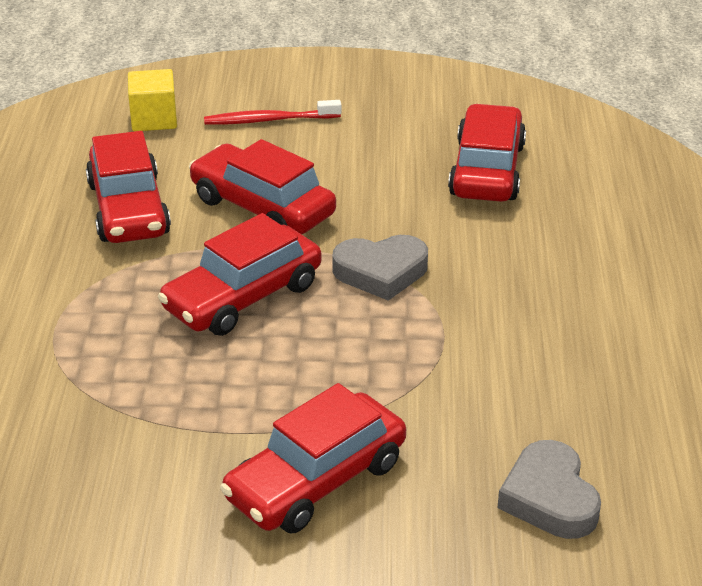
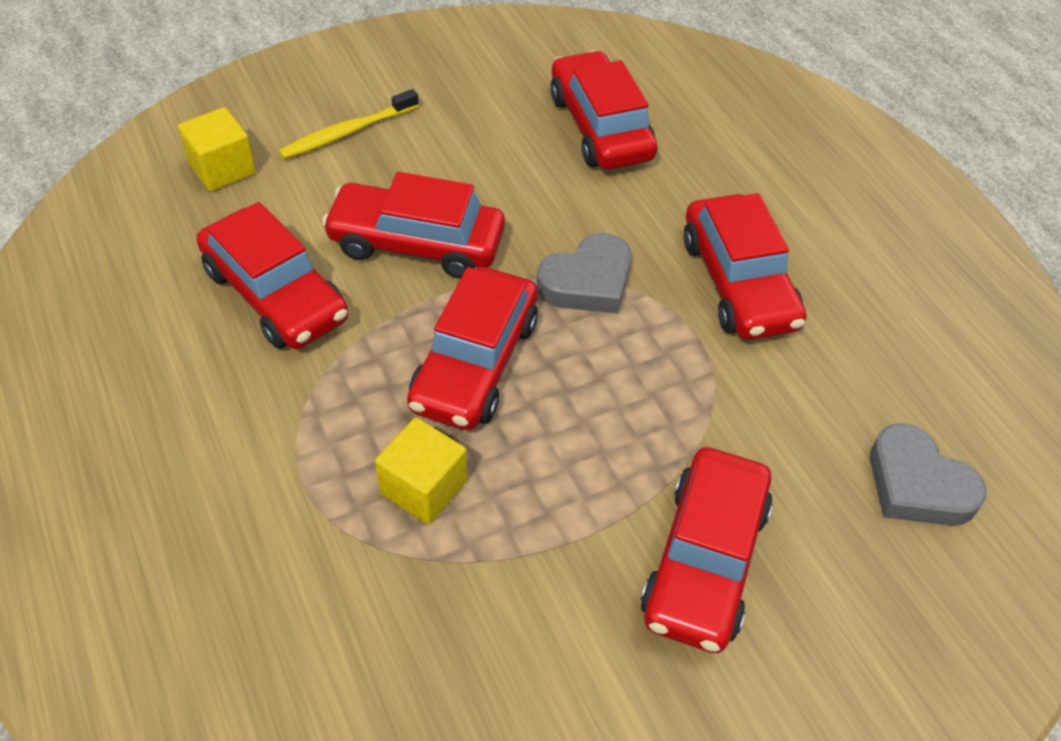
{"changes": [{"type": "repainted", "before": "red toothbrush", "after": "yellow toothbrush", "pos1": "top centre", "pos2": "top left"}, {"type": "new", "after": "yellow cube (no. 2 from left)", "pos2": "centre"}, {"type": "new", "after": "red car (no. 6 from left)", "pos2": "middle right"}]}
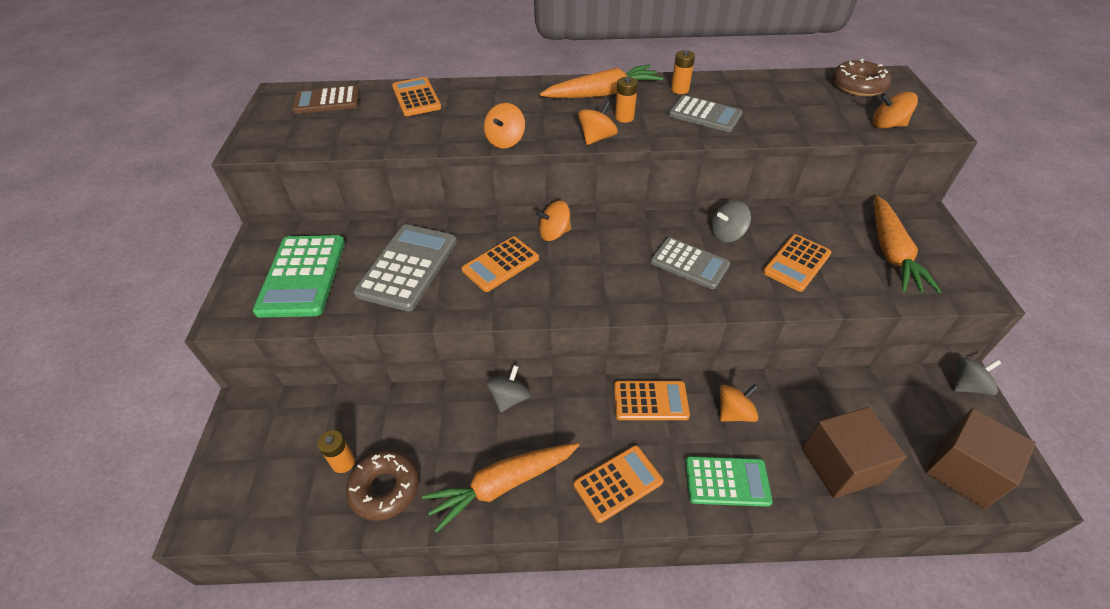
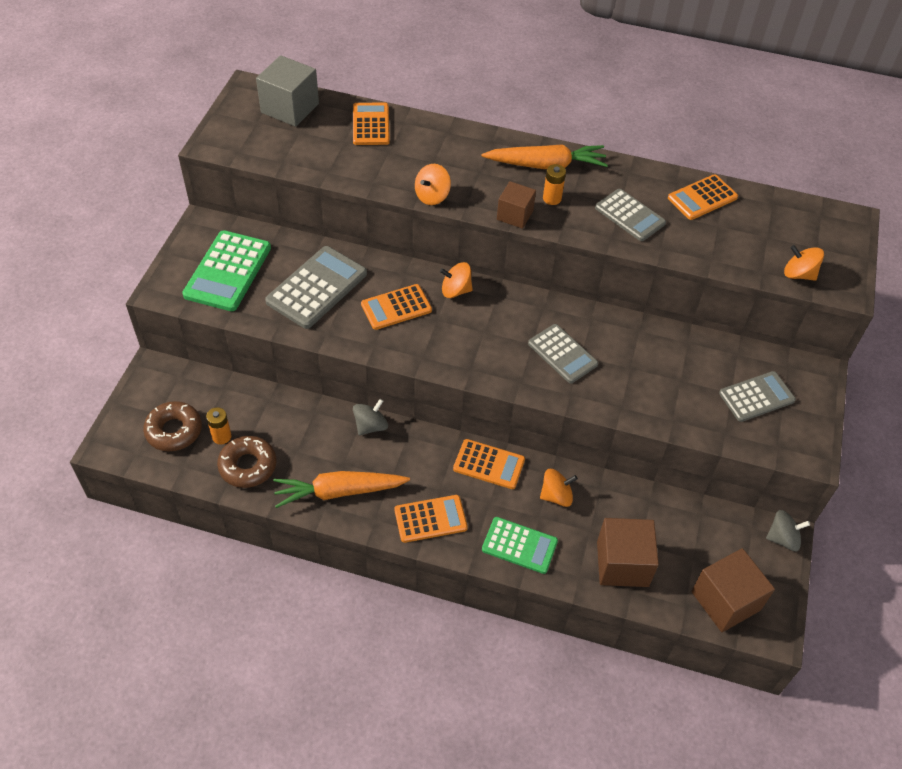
{"changes": [{"type": "shifted", "before": "brown donut (no. 2 from left in the first image)", "after": "brown donut (no. 1 from left)", "pos1": "top right", "pos2": "middle left"}, {"type": "swapped", "before": "brown calculator", "after": "grey cube", "pos1": "top left", "pos2": "top left"}, {"type": "swapped", "before": "orange spinning top (no. 3 from left)", "after": "brown cube (no. 1 from left)", "pos1": "top centre", "pos2": "top centre"}, {"type": "shifted", "before": "orange calculator (no. 5 from left)", "pos1": "middle right", "pos2": "top right"}, {"type": "swapped", "before": "orange carrot (no. 3 from left)", "after": "grey calculator (no. 4 from left)", "pos1": "middle right", "pos2": "middle right"}, {"type": "gone", "before": "orange battery (no. 3 from left)", "pos1": "top centre"}, {"type": "gone", "before": "grey spinning top (no. 2 from left)", "pos1": "centre"}]}
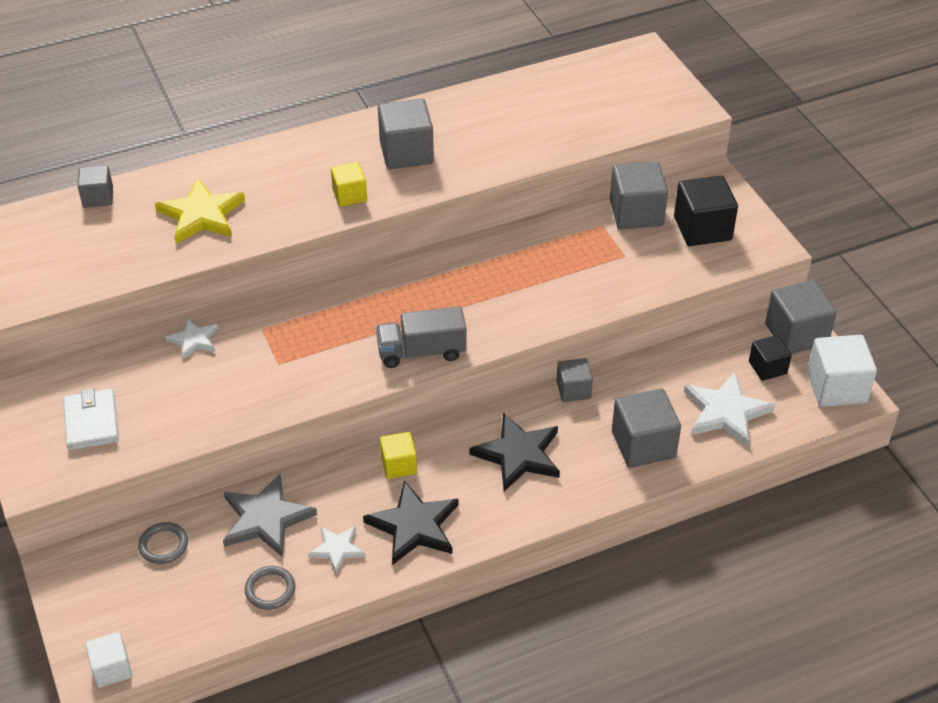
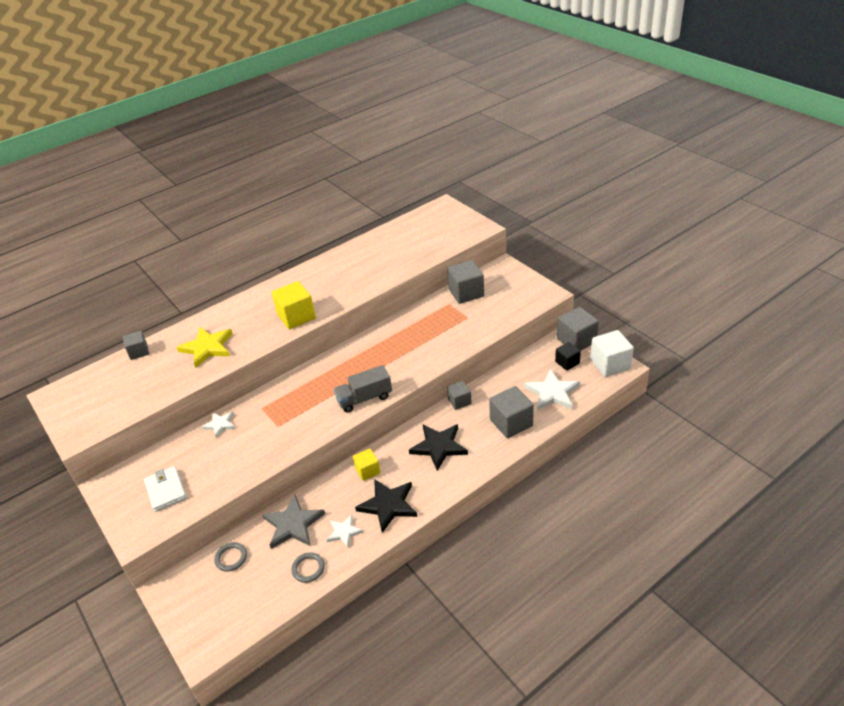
{"changes": [{"type": "scaled", "before": "yellow cube (no. 1 from left)", "pos1": "top centre", "pos2": "centre", "scale": 1.67}, {"type": "gone", "before": "white cube (no. 1 from left)", "pos1": "bottom left"}, {"type": "gone", "before": "grey cube (no. 2 from left)", "pos1": "top centre"}, {"type": "gone", "before": "black cube (no. 1 from left)", "pos1": "top right"}]}
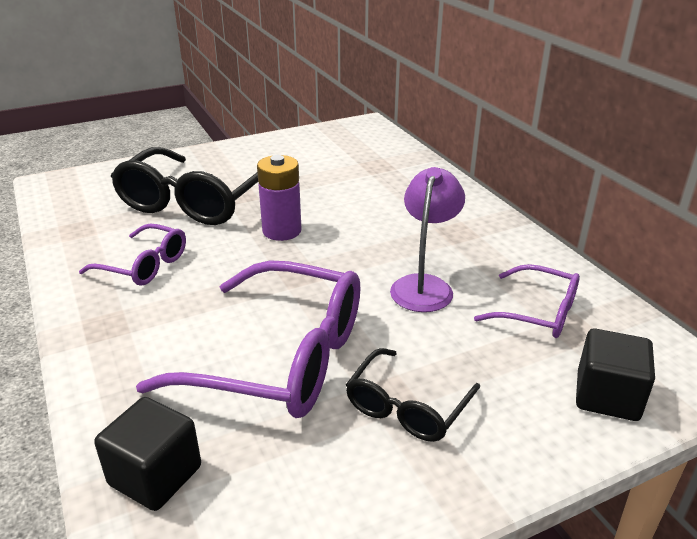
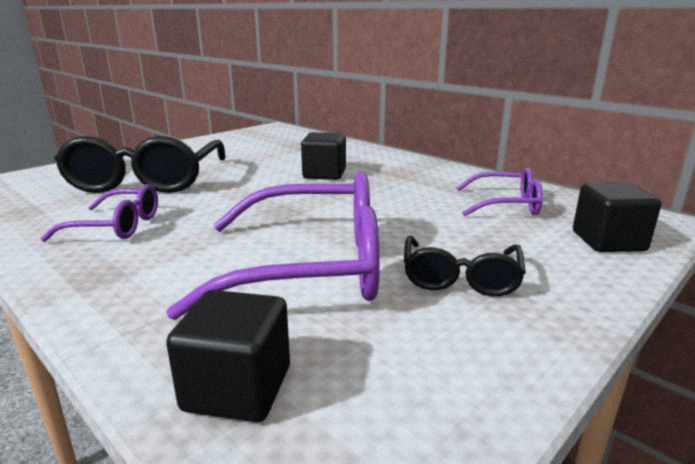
{"changes": [{"type": "new", "after": "black cube (no. 2 from left)", "pos2": "centre"}, {"type": "gone", "before": "purple battery", "pos1": "centre"}, {"type": "gone", "before": "purple lamp", "pos1": "centre"}]}
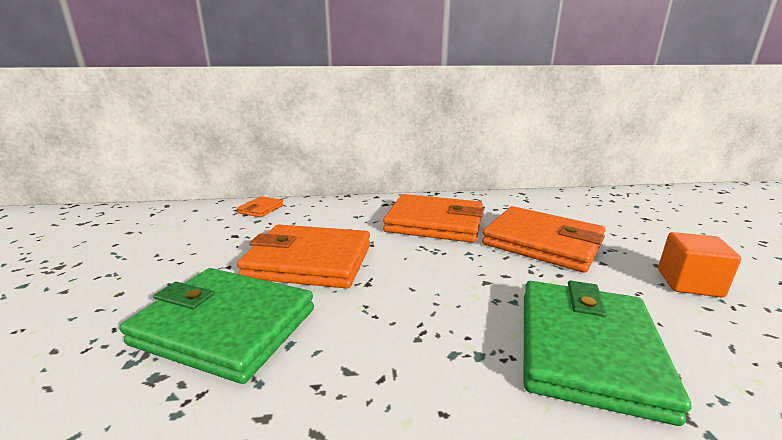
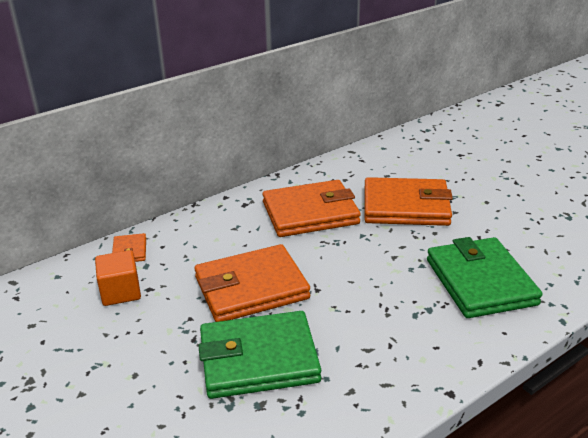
{"changes": [{"type": "shifted", "before": "orange cube", "pos1": "middle right", "pos2": "middle left"}]}
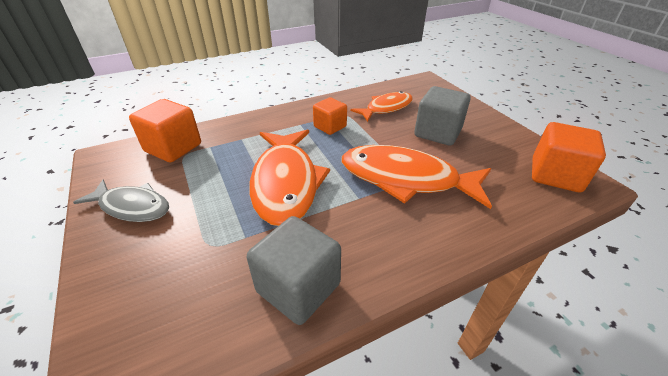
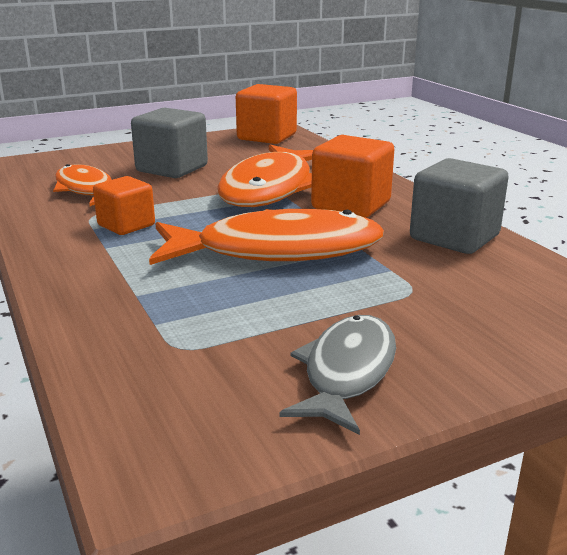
{"changes": [{"type": "shifted", "before": "orange cube (no. 1 from left in the first image)", "after": "orange cube (no. 3 from left)", "pos1": "middle left", "pos2": "top centre"}]}
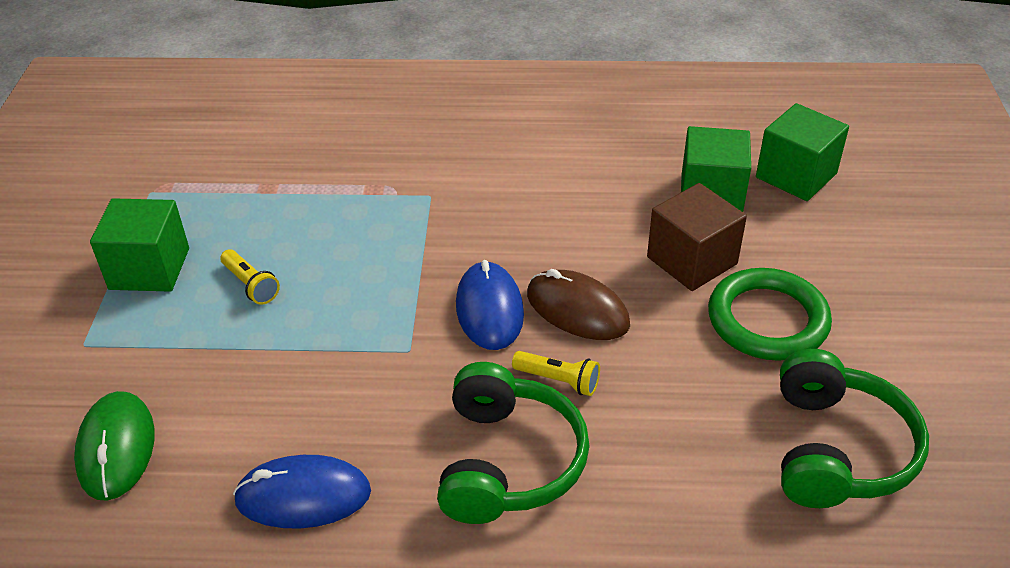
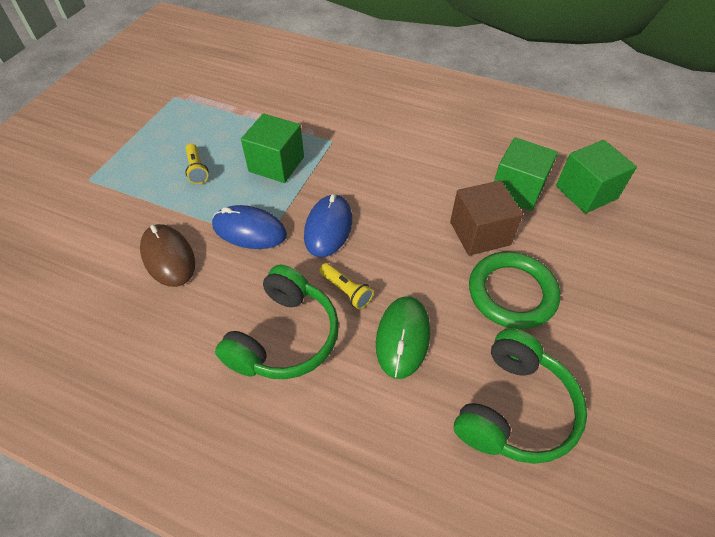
{"changes": [{"type": "shifted", "before": "brown mouse", "pos1": "centre", "pos2": "middle left"}, {"type": "shifted", "before": "blue mouse (no. 1 from left)", "pos1": "bottom left", "pos2": "centre"}, {"type": "shifted", "before": "green cube (no. 1 from left)", "pos1": "middle left", "pos2": "top centre"}, {"type": "shifted", "before": "green mouse", "pos1": "bottom left", "pos2": "centre"}]}
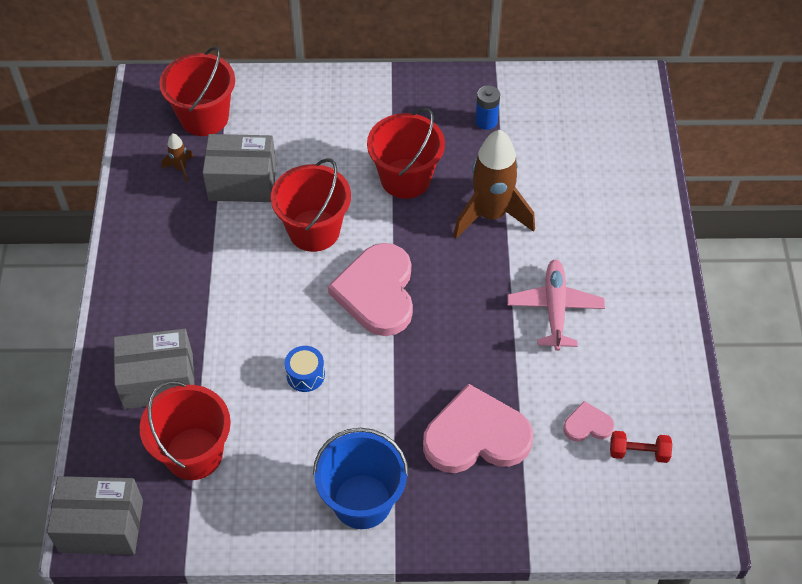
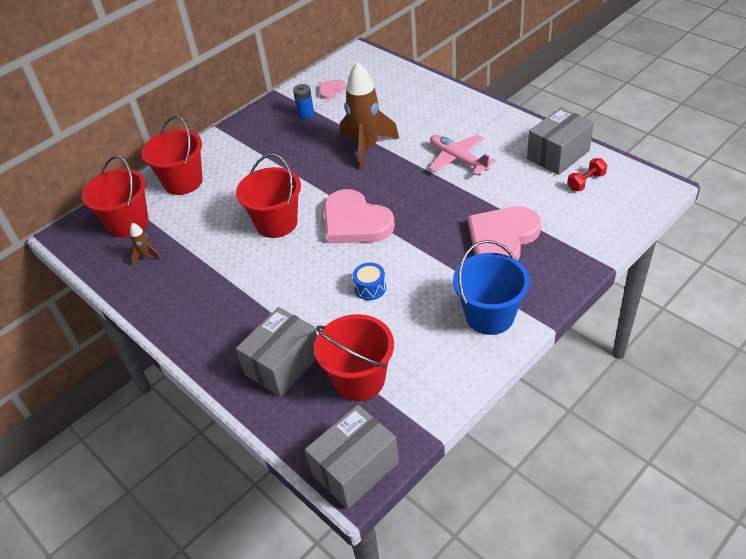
{"changes": [{"type": "shifted", "before": "red bucket (no. 4 from left in the first image)", "after": "red bucket (no. 2 from left)", "pos1": "top centre", "pos2": "top left"}, {"type": "shifted", "before": "pink heart (no. 3 from left in the first image)", "after": "pink heart (no. 1 from left)", "pos1": "bottom right", "pos2": "top centre"}, {"type": "shifted", "before": "grey box (no. 3 from left)", "pos1": "top left", "pos2": "top right"}]}
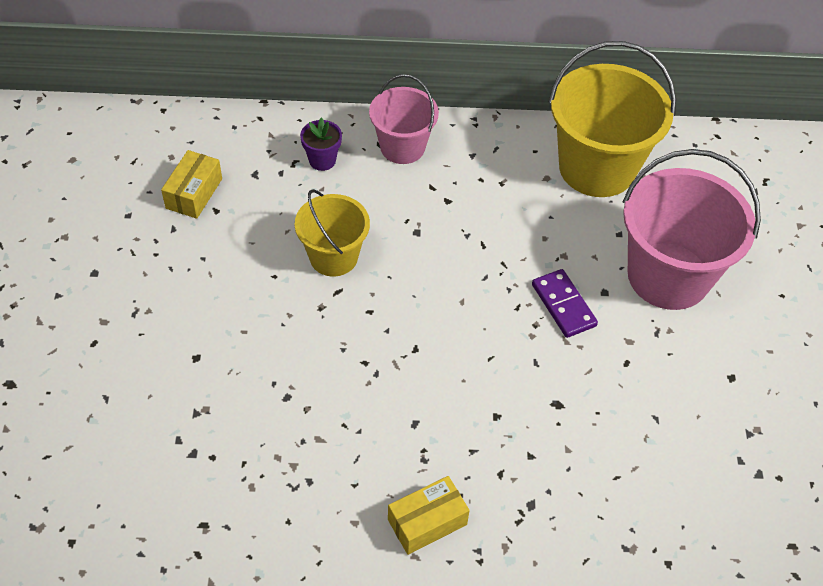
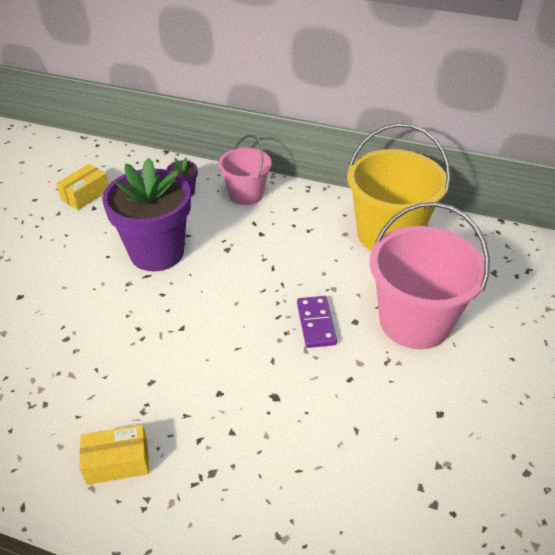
{"changes": [{"type": "swapped", "before": "yellow bucket (no. 1 from left)", "after": "purple flower pot (no. 1 from left)", "pos1": "centre", "pos2": "middle left"}]}
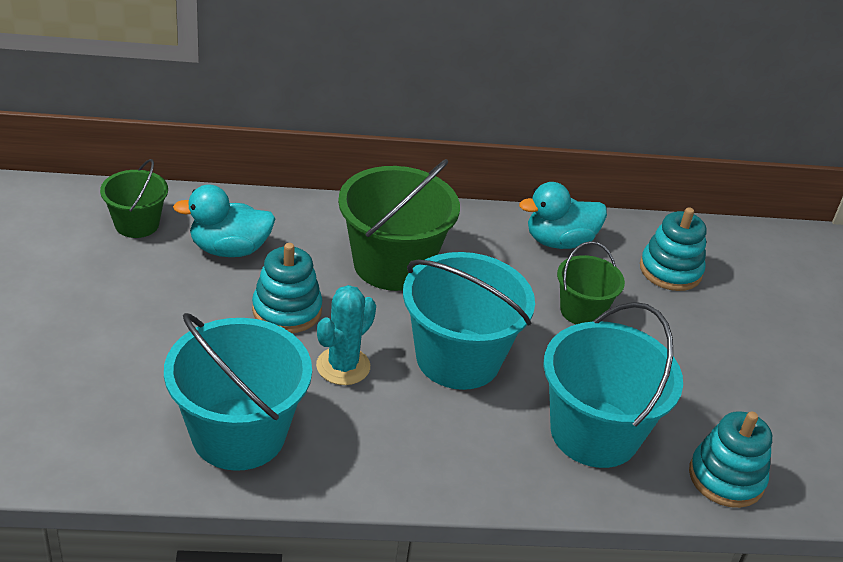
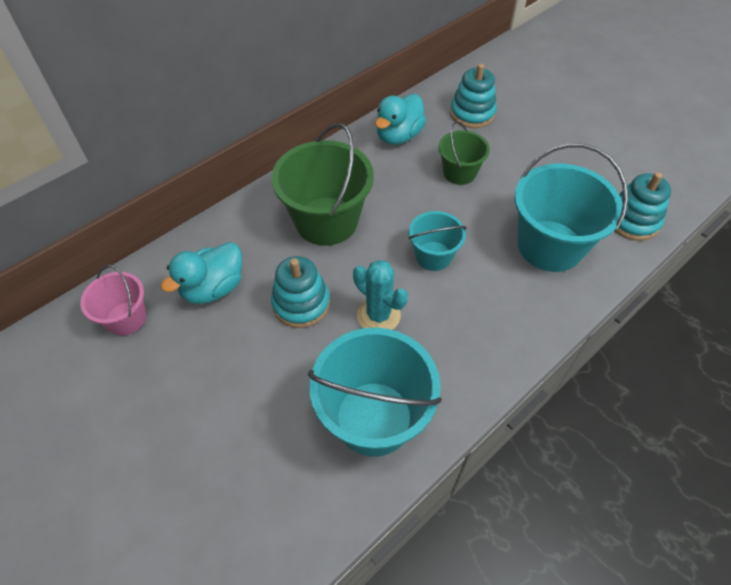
{"changes": [{"type": "repainted", "before": "green bucket (no. 1 from left)", "after": "pink bucket", "pos1": "middle left", "pos2": "middle left"}, {"type": "rotated", "before": "turquoise cactus", "pos1": "centre", "pos2": "centre", "turn": -45}, {"type": "scaled", "before": "turquoise bucket (no. 2 from left)", "pos1": "centre", "pos2": "centre", "scale": 0.56}]}
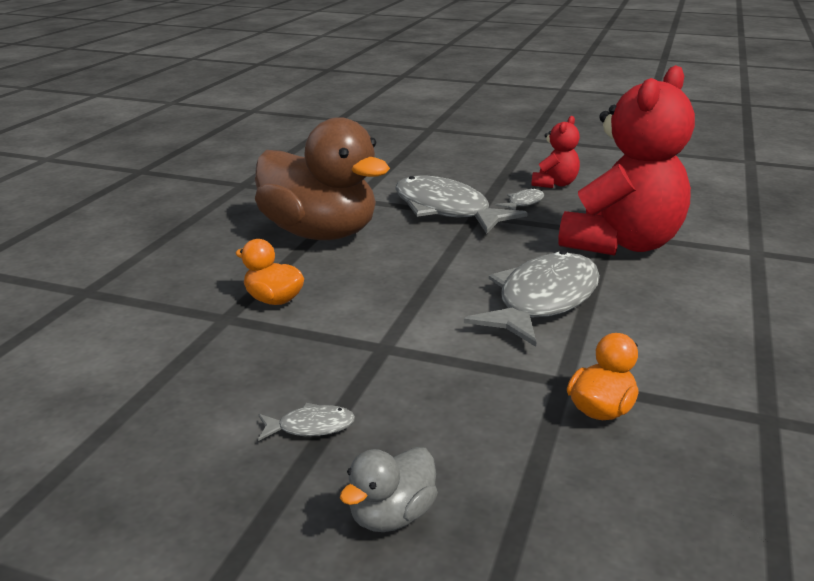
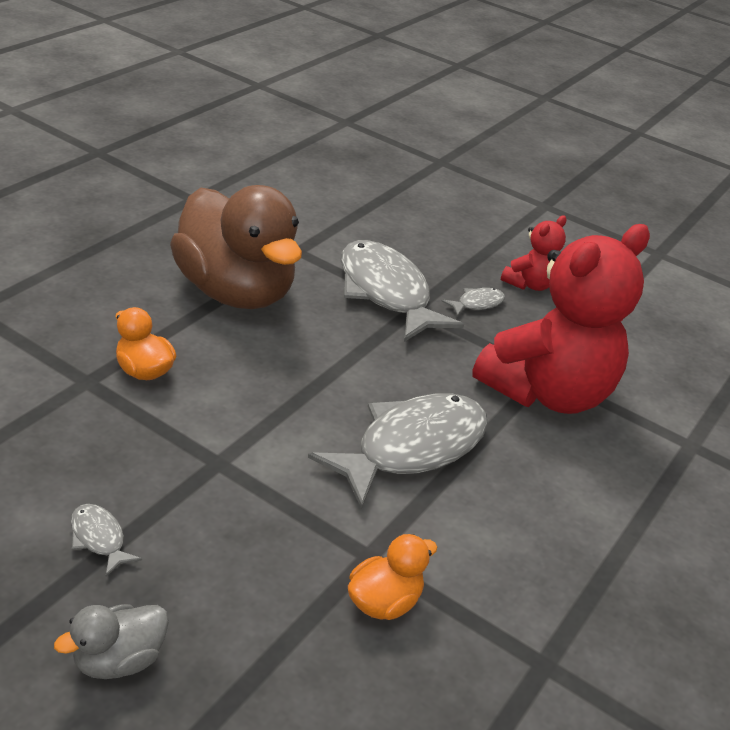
{"changes": [{"type": "rotated", "before": "grey fish (no. 1 from left)", "pos1": "bottom centre", "pos2": "bottom left", "turn": -135}]}
